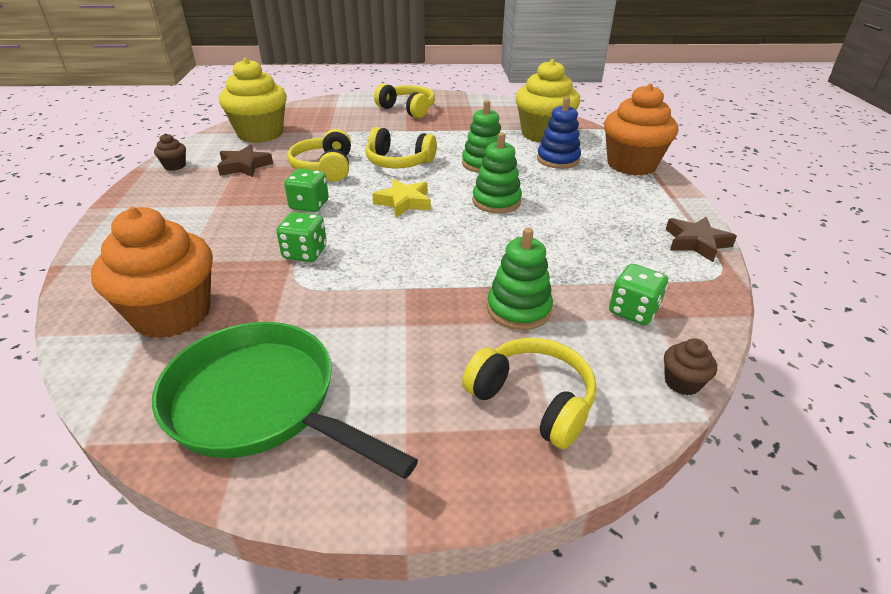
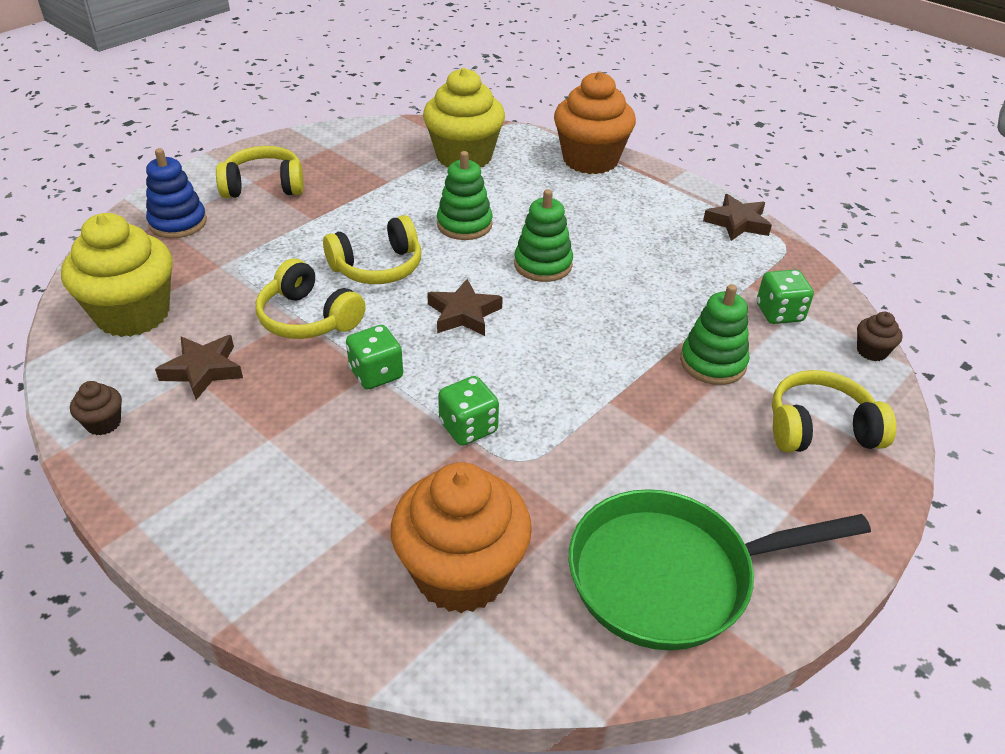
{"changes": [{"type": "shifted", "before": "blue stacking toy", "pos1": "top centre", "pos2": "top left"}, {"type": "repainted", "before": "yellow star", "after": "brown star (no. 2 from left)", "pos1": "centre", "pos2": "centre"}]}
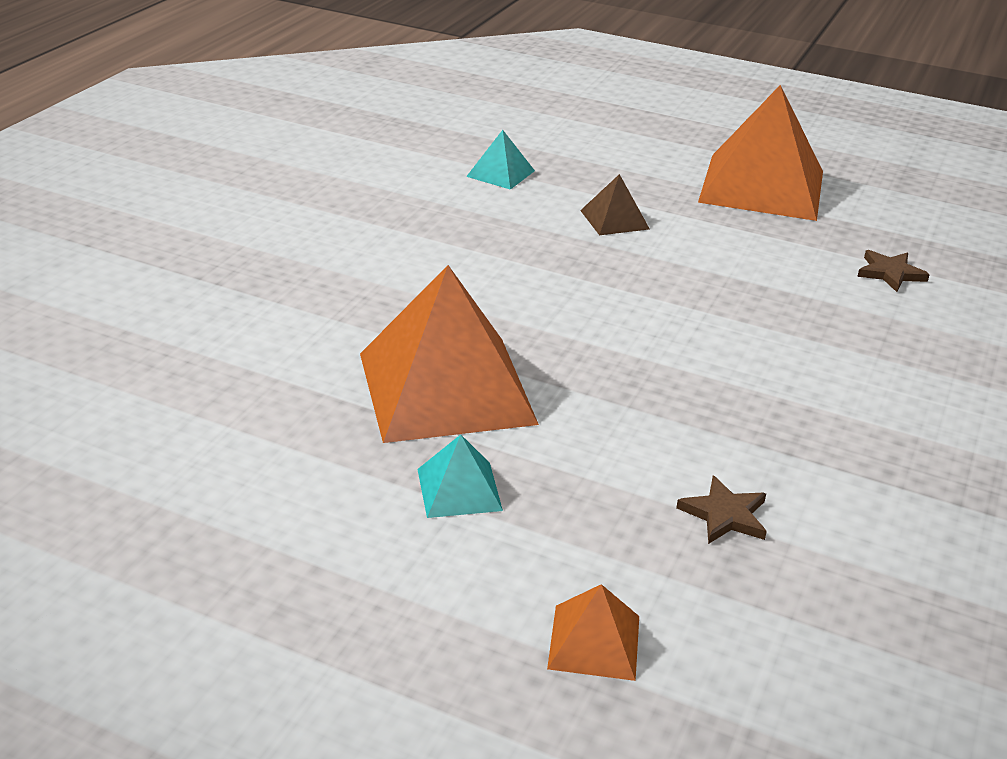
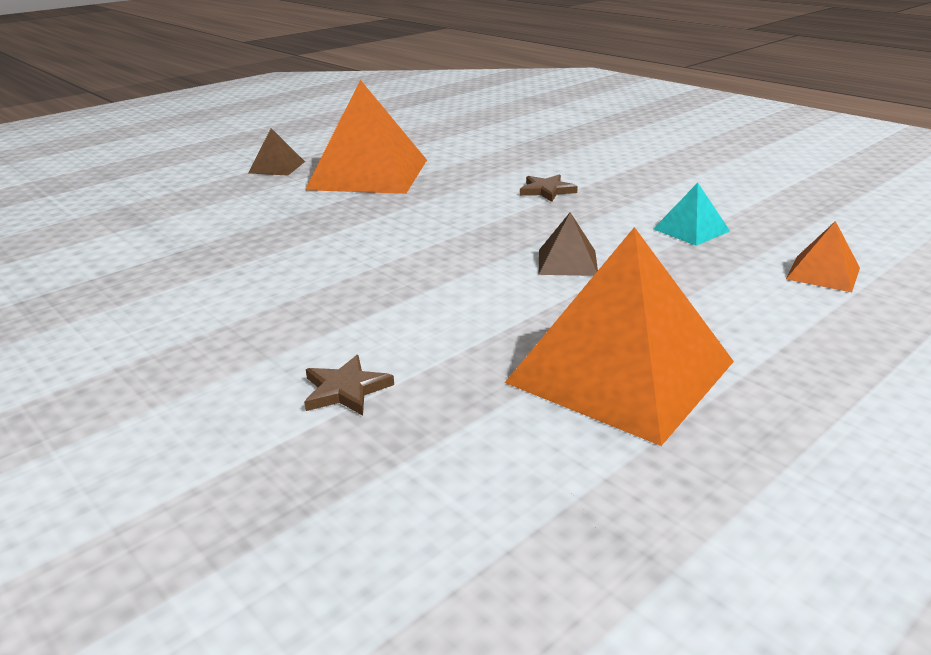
{"changes": [{"type": "repainted", "before": "turquoise pyramid (no. 1 from left)", "after": "brown pyramid (no. 1 from left)", "pos1": "centre", "pos2": "top left"}, {"type": "shifted", "before": "brown star (no. 1 from left in the first image)", "after": "brown star (no. 2 from left)", "pos1": "bottom right", "pos2": "top centre"}, {"type": "shifted", "before": "orange pyramid (no. 2 from left in the first image)", "after": "orange pyramid (no. 3 from left)", "pos1": "bottom centre", "pos2": "middle right"}]}
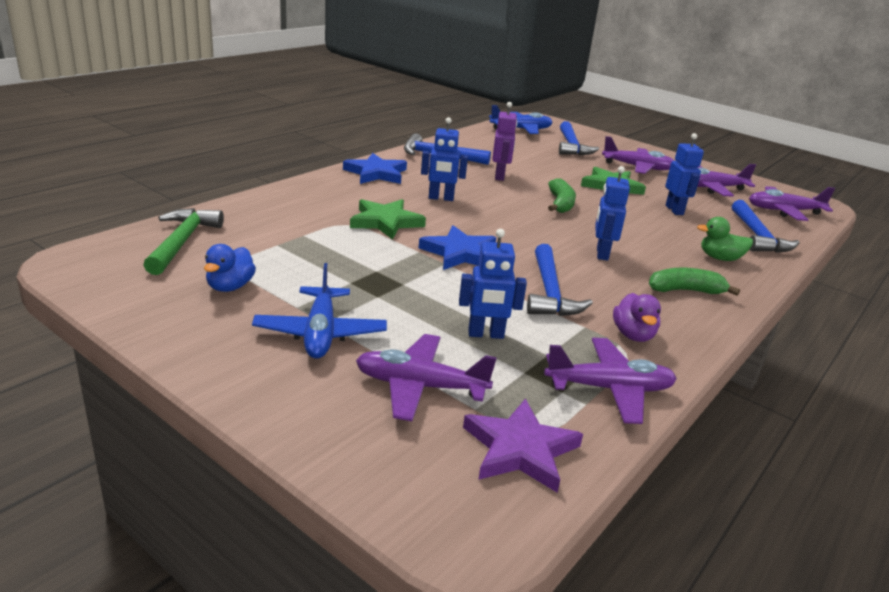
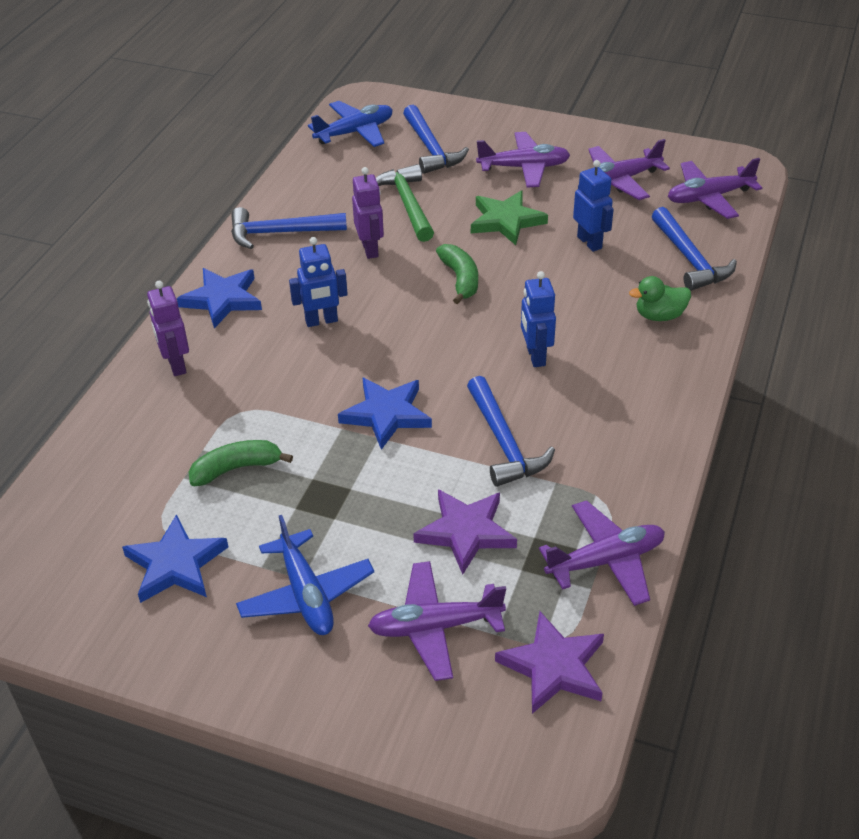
{"changes": [{"type": "swapped", "before": "blue duck", "after": "blue star (no. 1 from left)", "pos1": "middle left", "pos2": "middle left"}, {"type": "new", "after": "purple robot (no. 1 from left)", "pos2": "middle left"}, {"type": "shifted", "before": "green banana (no. 2 from left in the first image)", "after": "green banana (no. 1 from left)", "pos1": "middle right", "pos2": "middle left"}, {"type": "shifted", "before": "green hammer", "pos1": "middle left", "pos2": "top centre"}, {"type": "swapped", "before": "blue robot (no. 2 from left)", "after": "purple star (no. 1 from left)", "pos1": "centre", "pos2": "centre"}, {"type": "gone", "before": "green star (no. 1 from left)", "pos1": "centre"}, {"type": "gone", "before": "purple duck", "pos1": "middle right"}]}
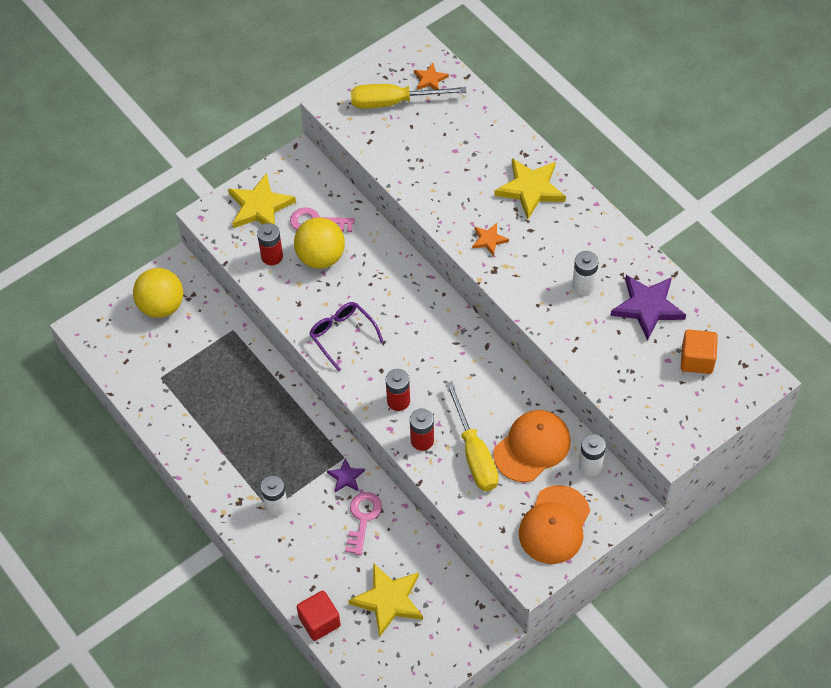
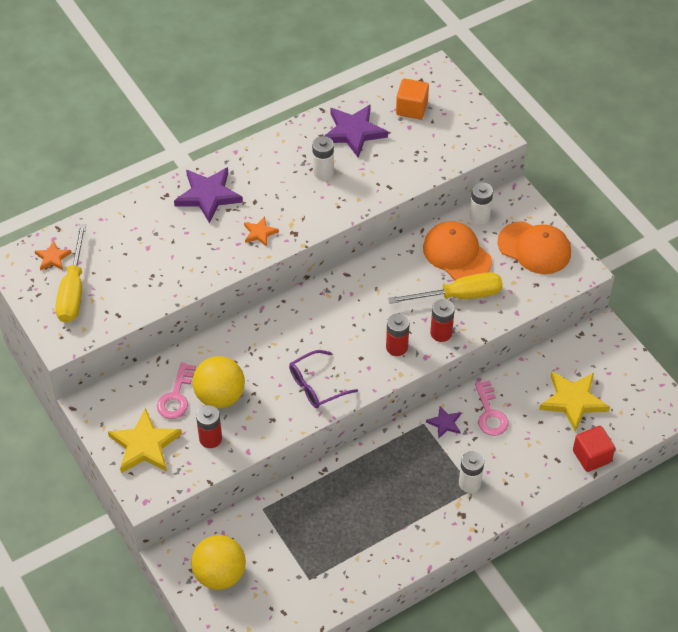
{"changes": [{"type": "repainted", "before": "yellow star (no. 3 from left)", "after": "purple star (no. 1 from left)", "pos1": "top centre", "pos2": "top left"}, {"type": "rotated", "before": "pink key (no. 2 from left)", "pos1": "bottom centre", "pos2": "middle right", "turn": -120}]}
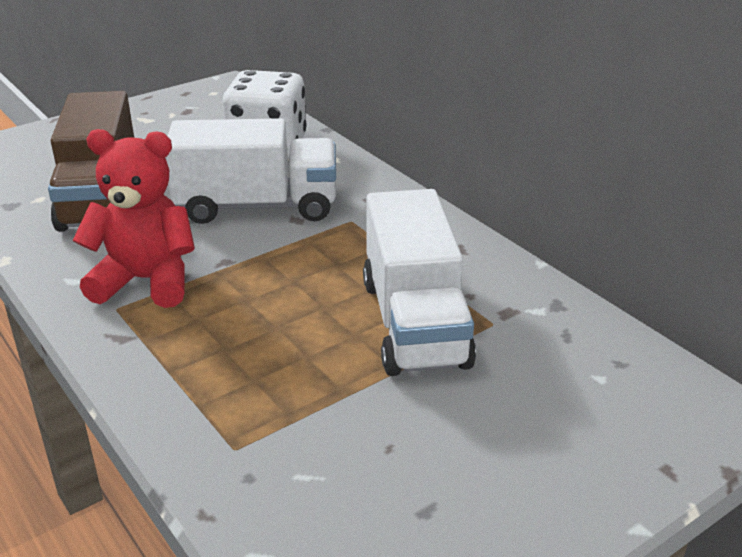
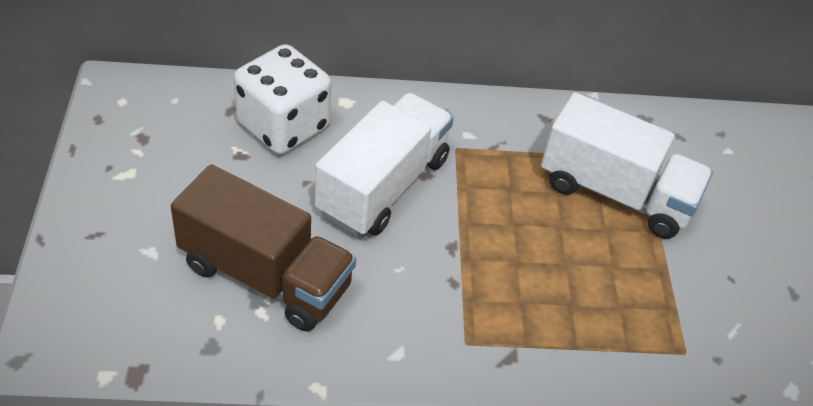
{"changes": [{"type": "gone", "before": "red teddy bear", "pos1": "middle left"}]}
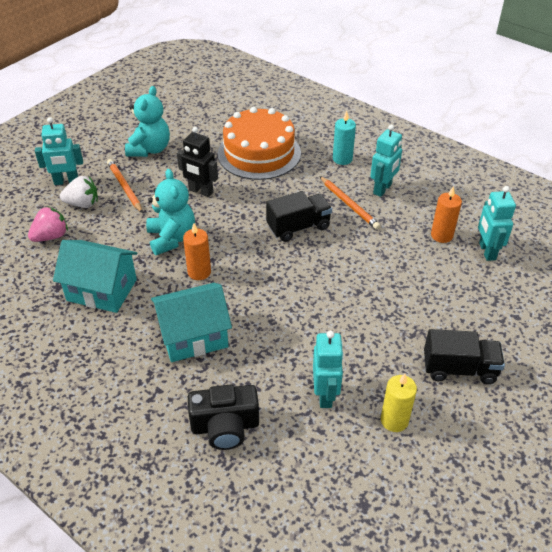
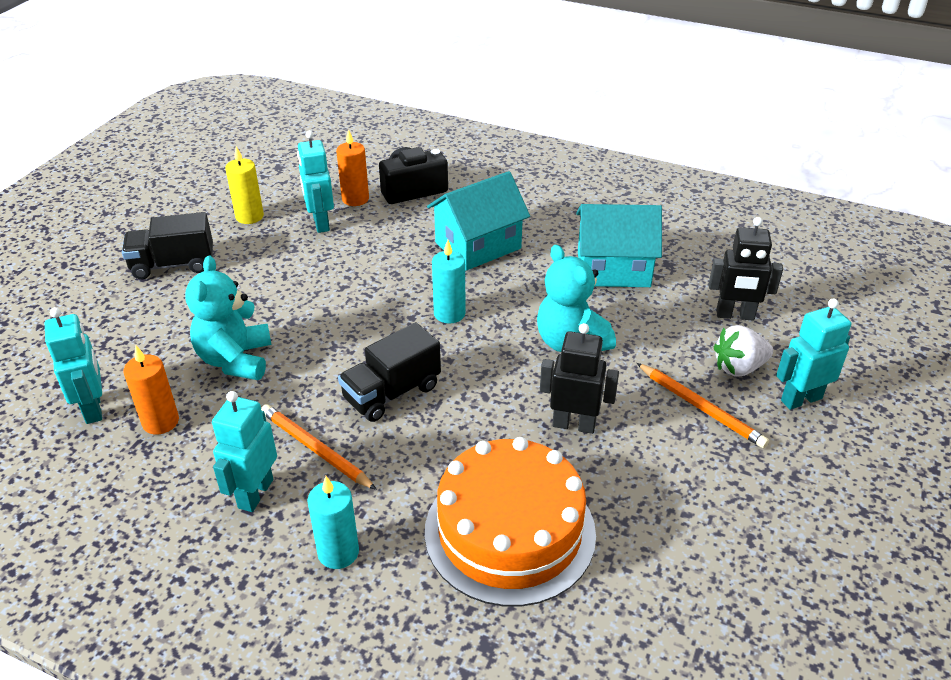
{"changes": [{"type": "shifted", "before": "turquoise teddy bear (no. 1 from left)", "pos1": "top left", "pos2": "middle left"}, {"type": "shifted", "before": "orange candle (no. 1 from left in the first image)", "after": "orange candle (no. 2 from left)", "pos1": "centre", "pos2": "top centre"}, {"type": "new", "after": "turquoise candle (no. 2 from left)", "pos2": "centre"}, {"type": "swapped", "before": "pink strawberry", "after": "black robot (no. 2 from left)", "pos1": "middle left", "pos2": "middle right"}]}
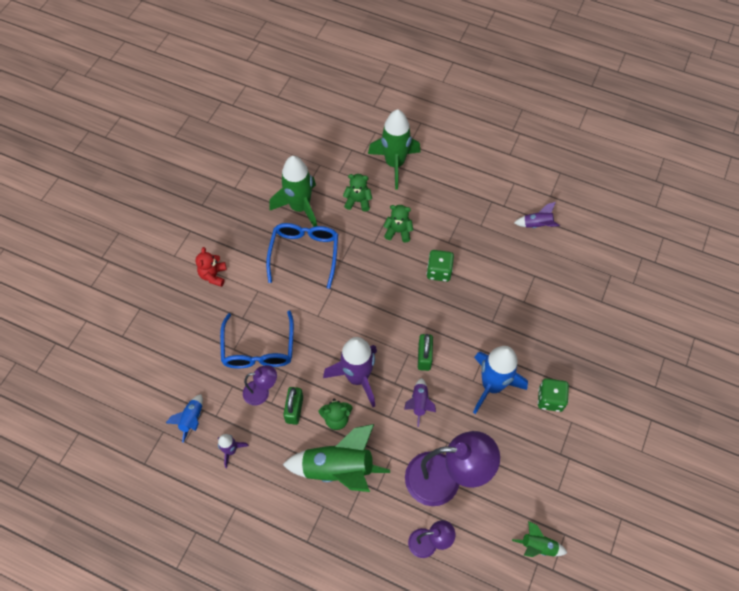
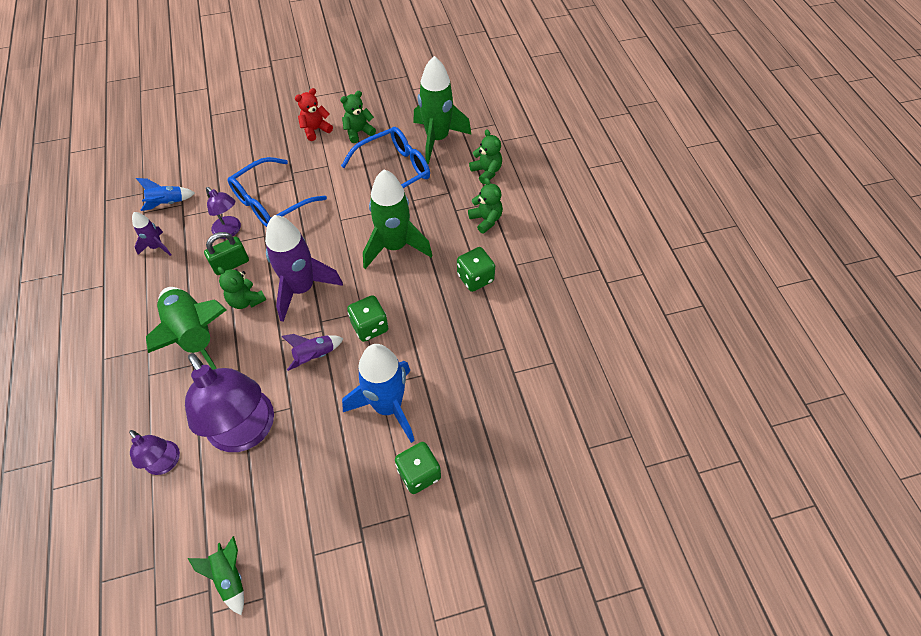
{"changes": [{"type": "new", "after": "green teddy bear (no. 2 from left)", "pos2": "top centre"}, {"type": "swapped", "before": "green padlock (no. 2 from left)", "after": "green dice (no. 1 from left)", "pos1": "centre", "pos2": "centre"}, {"type": "shifted", "before": "green rocket (no. 3 from left)", "pos1": "top centre", "pos2": "centre"}, {"type": "gone", "before": "purple rocket (no. 4 from left)", "pos1": "middle right"}]}
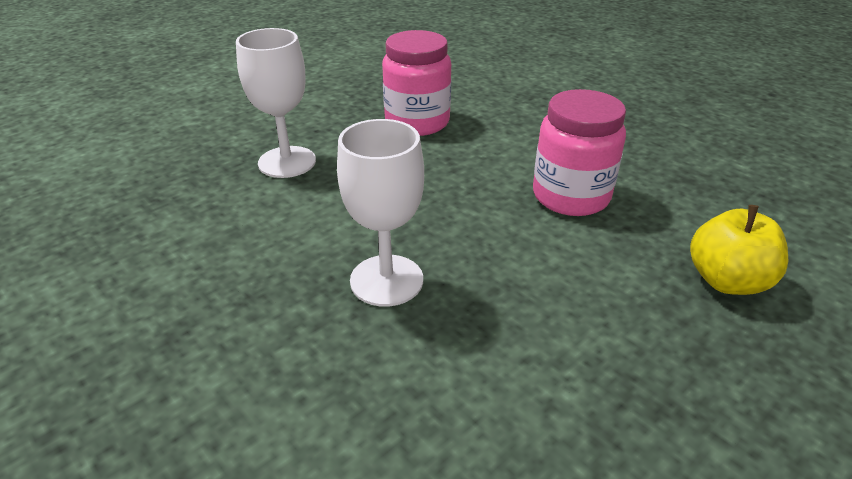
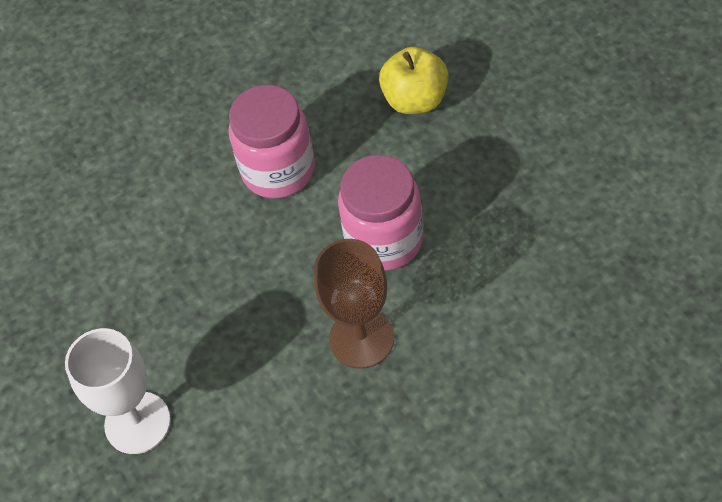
{"changes": [{"type": "repainted", "before": "white goblet (no. 2 from left)", "after": "brown goblet", "pos1": "centre", "pos2": "centre"}, {"type": "shifted", "before": "pink jar (no. 1 from left in the first image)", "after": "pink jar (no. 2 from left)", "pos1": "top centre", "pos2": "centre"}]}
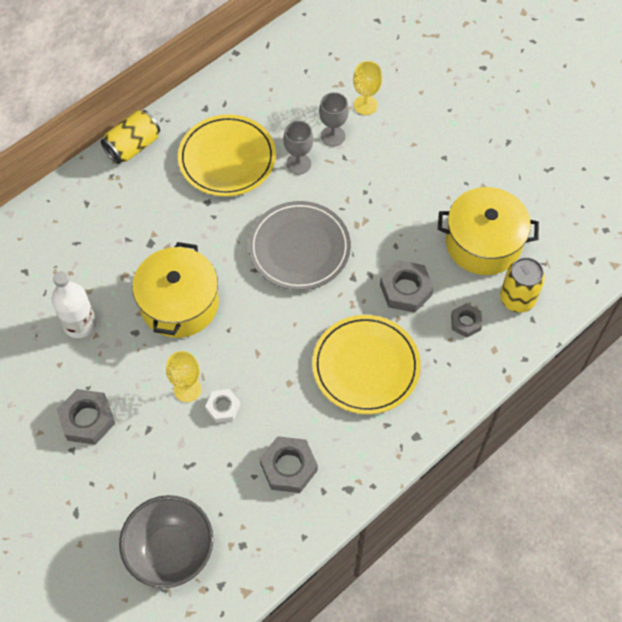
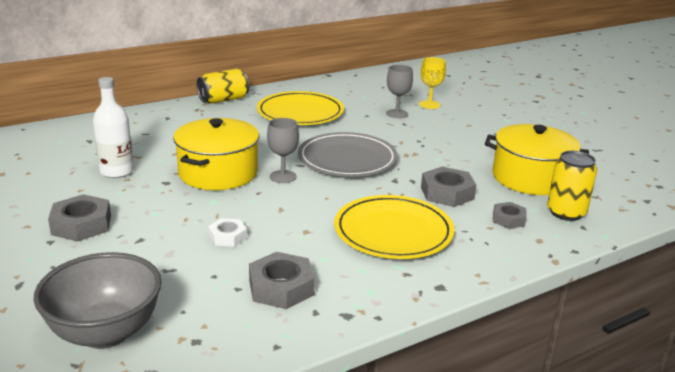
{"changes": [{"type": "shifted", "before": "grey goblet (no. 1 from left)", "pos1": "top centre", "pos2": "centre"}, {"type": "gone", "before": "yellow goblet (no. 1 from left)", "pos1": "middle left"}]}
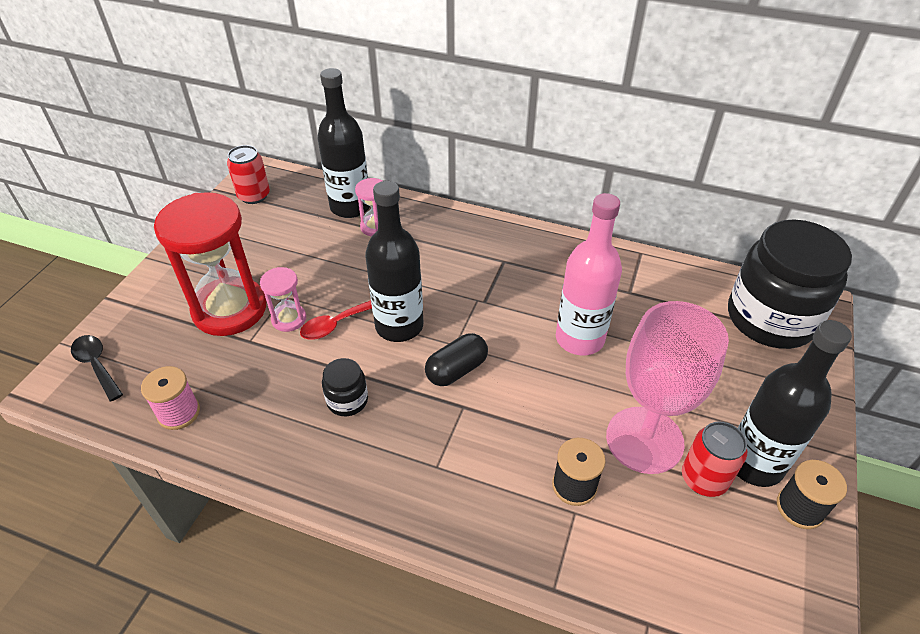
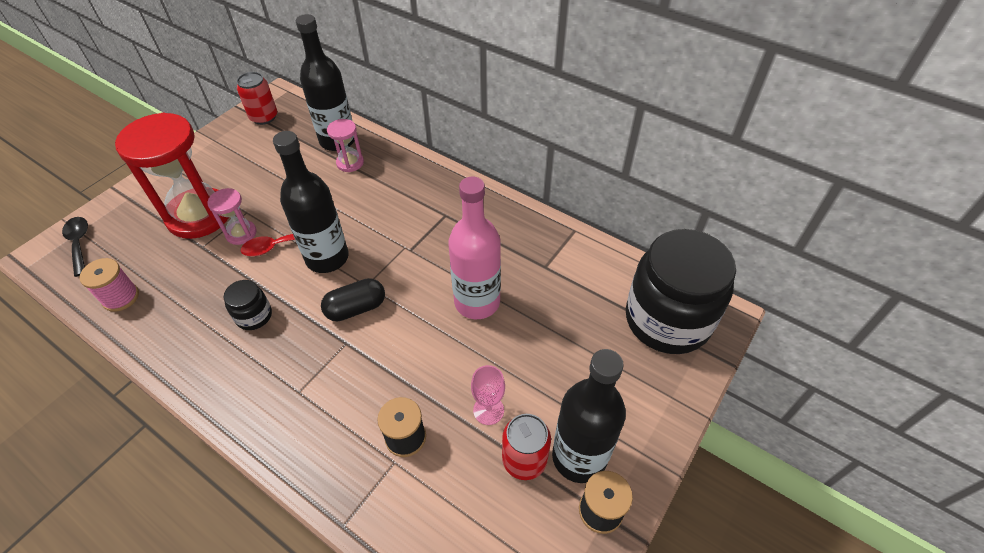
{"changes": [{"type": "scaled", "before": "pink goblet", "pos1": "middle right", "pos2": "bottom centre", "scale": 0.43}]}
